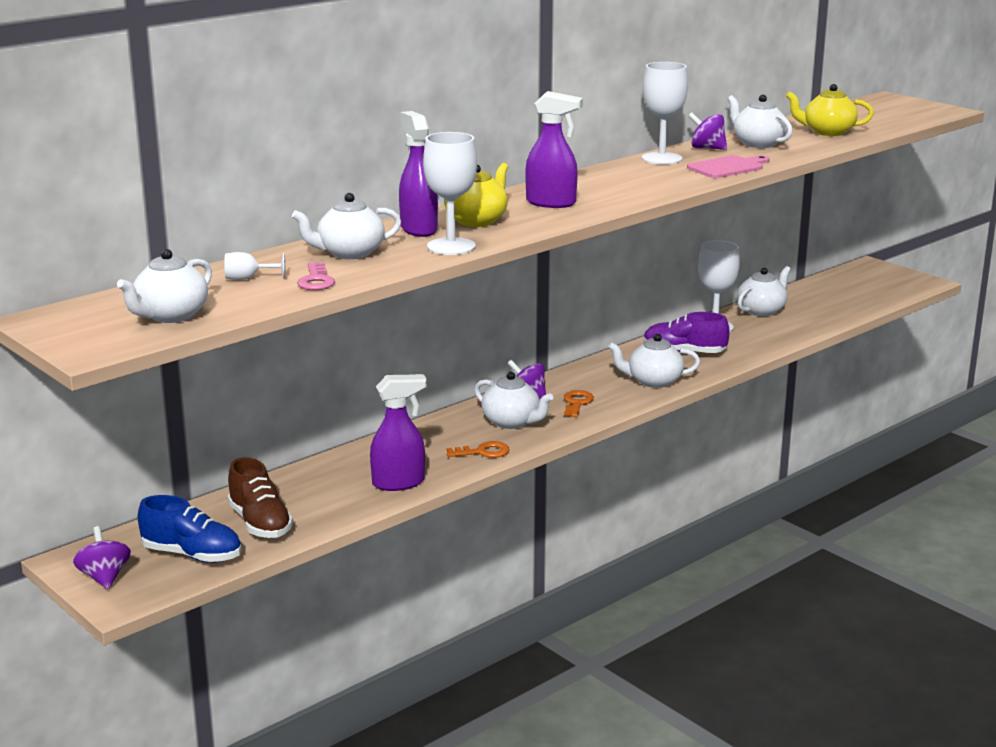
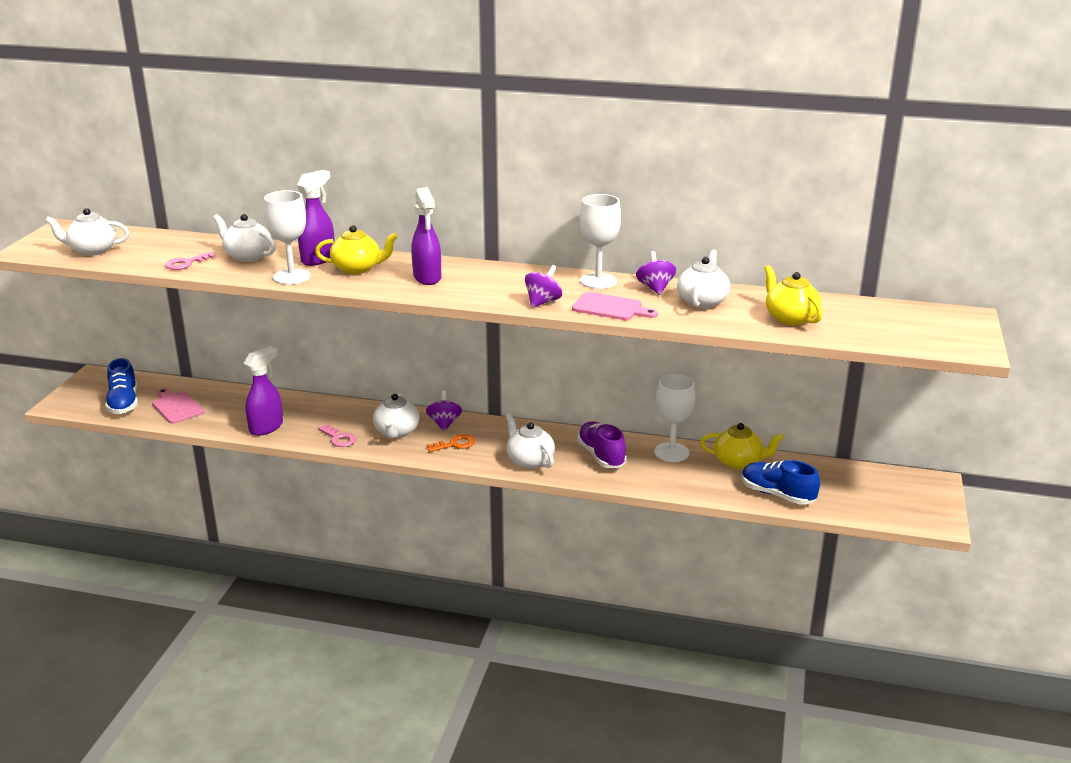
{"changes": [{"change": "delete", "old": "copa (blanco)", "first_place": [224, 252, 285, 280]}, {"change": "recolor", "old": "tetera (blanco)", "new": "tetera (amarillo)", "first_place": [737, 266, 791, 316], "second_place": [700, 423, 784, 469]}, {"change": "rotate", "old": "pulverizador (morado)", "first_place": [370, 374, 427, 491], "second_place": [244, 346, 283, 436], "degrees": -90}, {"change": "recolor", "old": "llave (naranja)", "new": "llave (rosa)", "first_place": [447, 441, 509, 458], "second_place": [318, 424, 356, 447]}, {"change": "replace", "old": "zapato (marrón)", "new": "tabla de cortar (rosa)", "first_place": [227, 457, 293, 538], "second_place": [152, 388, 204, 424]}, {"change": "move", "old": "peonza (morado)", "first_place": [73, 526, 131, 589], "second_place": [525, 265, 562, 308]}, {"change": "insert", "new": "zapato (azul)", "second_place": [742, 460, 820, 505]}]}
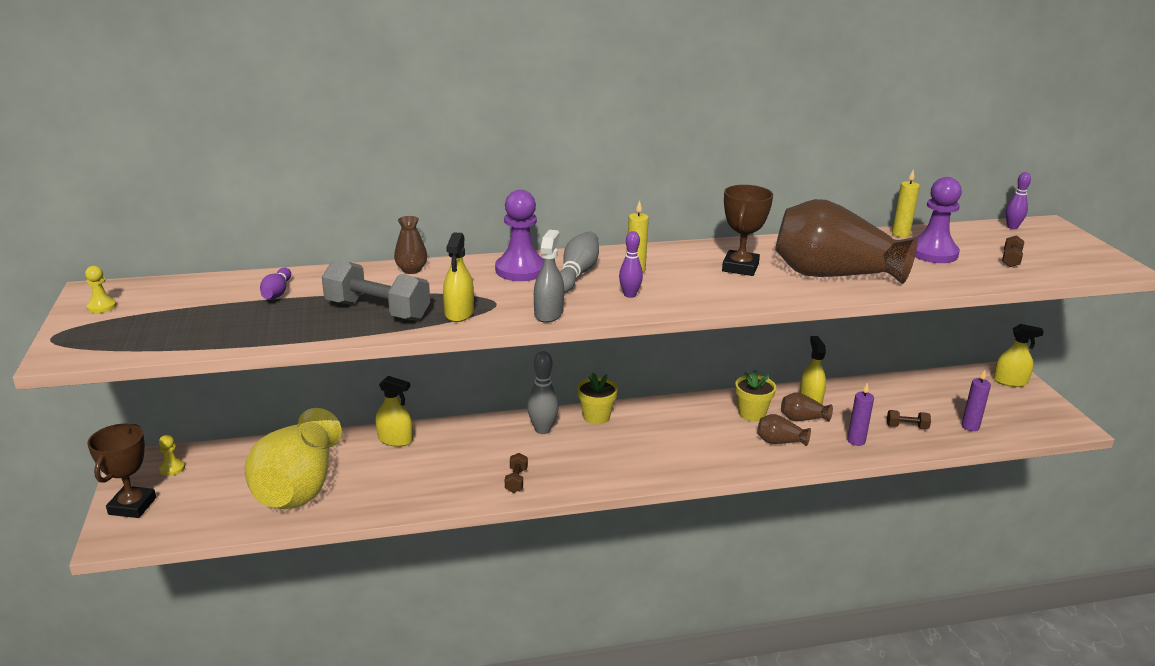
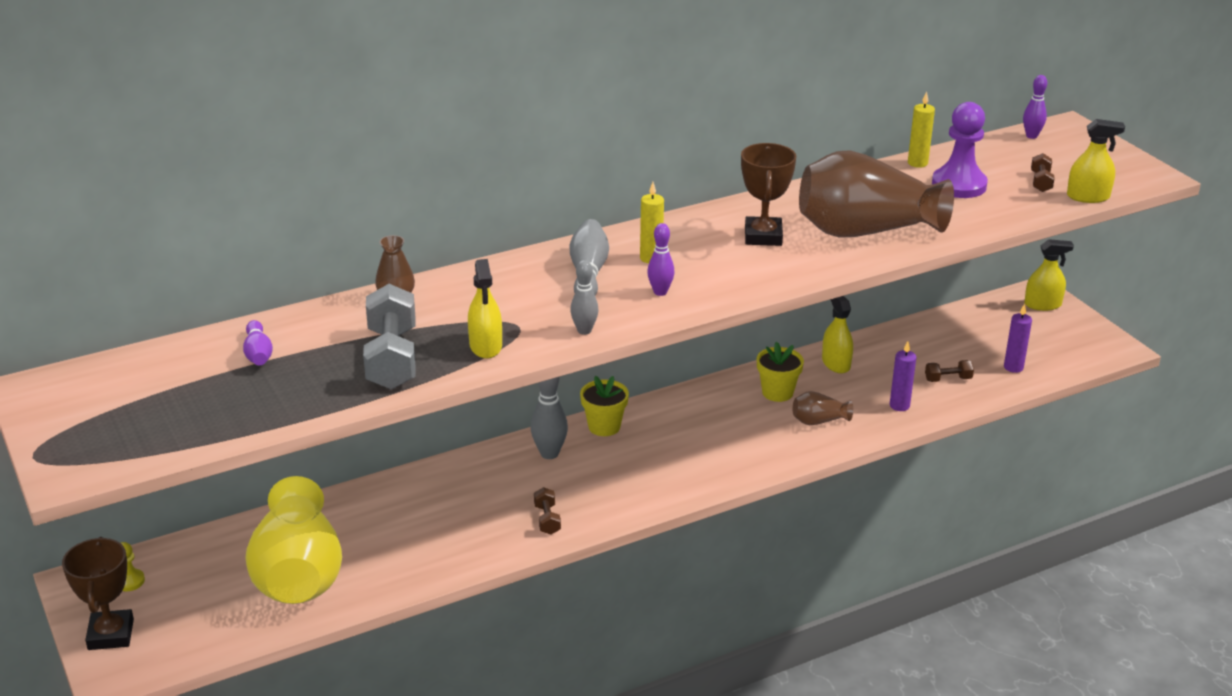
{"changes": [{"change": "delete", "old": "peón (morado)", "first_place": [495, 190, 544, 281]}, {"change": "replace", "old": "pulverizador (gris)", "new": "bolo (gris)", "first_place": [534, 230, 564, 323], "second_place": [570, 260, 599, 335]}, {"change": "rotate", "old": "mancuerna (gris)", "first_place": [322, 259, 430, 321], "second_place": [363, 284, 416, 390], "degrees": 75}, {"change": "delete", "old": "peón (amarillo)", "first_place": [85, 266, 117, 313]}, {"change": "move", "old": "pulverizador (amarillo)", "first_place": [376, 376, 413, 447], "second_place": [1067, 119, 1125, 203]}, {"change": "delete", "old": "florero (marrón)", "first_place": [781, 393, 833, 422]}]}
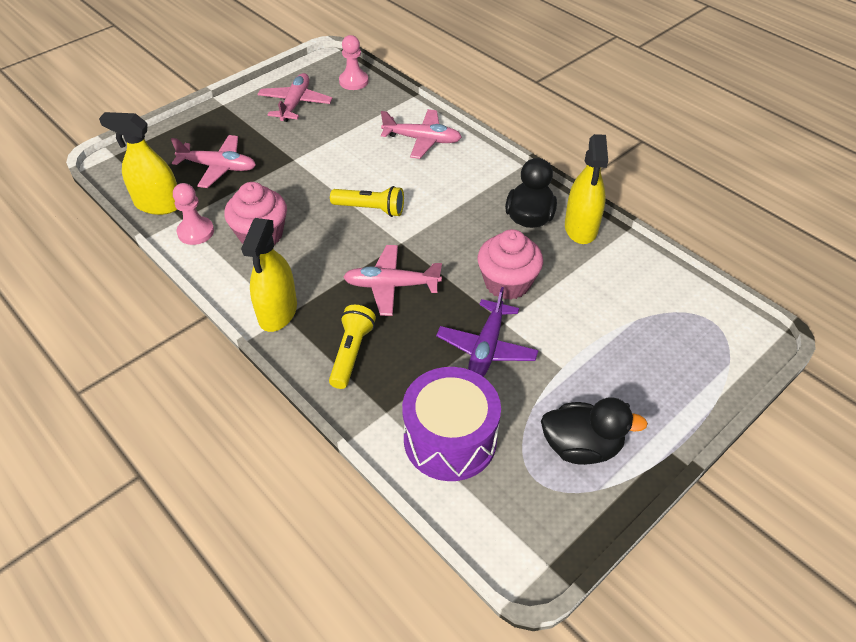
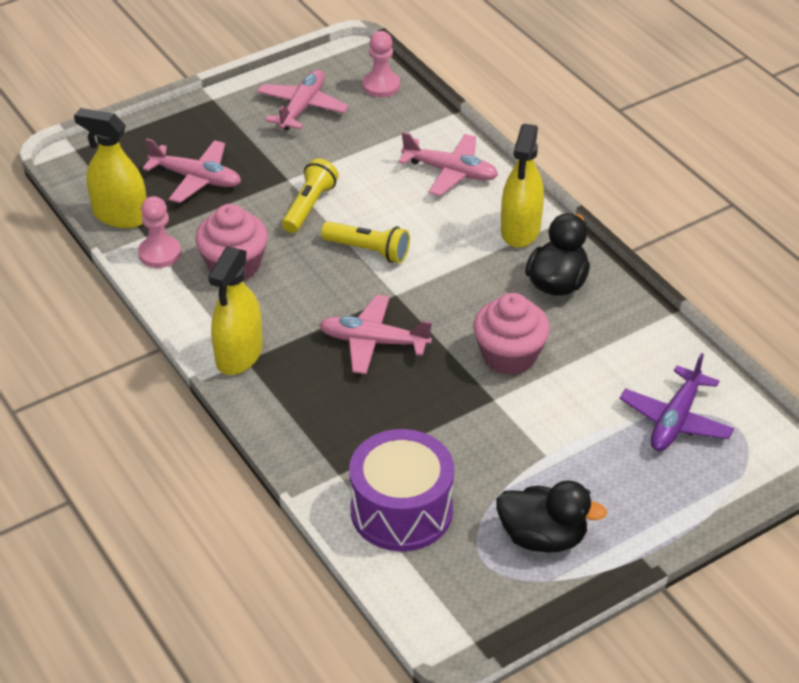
{"changes": [{"change": "move", "old": "pulverizador (amarillo)", "first_place": [565, 134, 608, 244], "second_place": [501, 124, 544, 248]}, {"change": "move", "old": "avión (morado)", "first_place": [436, 287, 538, 377], "second_place": [620, 353, 734, 451]}, {"change": "move", "old": "lámpara de mano (amarillo)", "first_place": [329, 305, 376, 389], "second_place": [282, 158, 338, 233]}]}
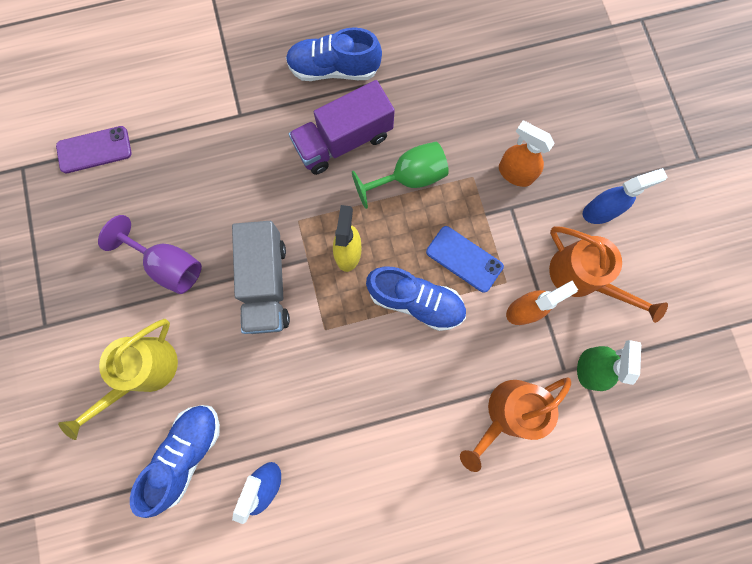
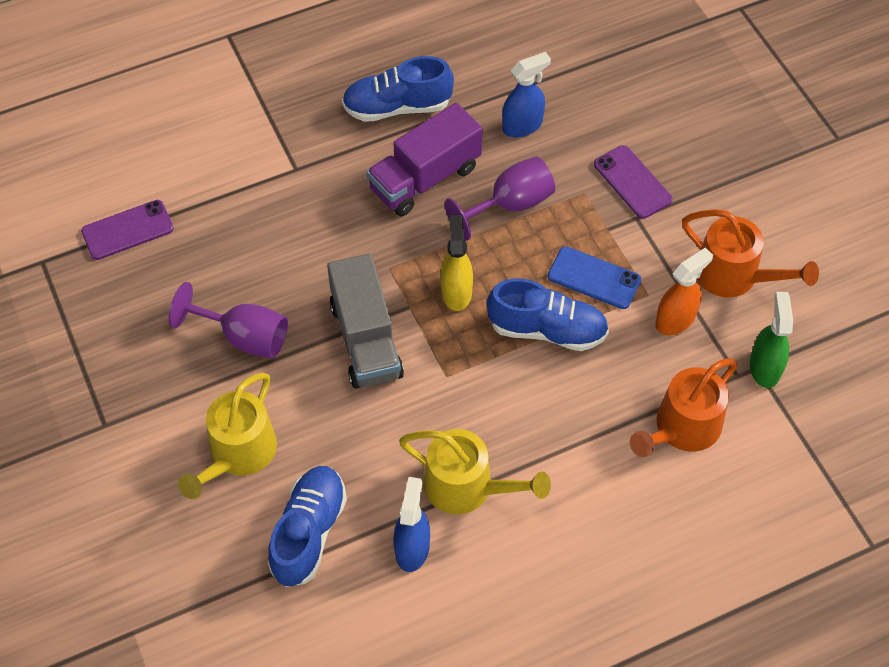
{"changes": [{"change": "replace", "old": "pulverizador (naranja)", "new": "móvil (morado)", "first_place": [499, 121, 555, 187], "second_place": [594, 145, 673, 219]}, {"change": "recolor", "old": "copa (verde)", "new": "copa (morado)", "first_place": [352, 142, 449, 209], "second_place": [445, 156, 555, 241]}, {"change": "move", "old": "pulverizador (azul)", "first_place": [583, 168, 667, 224], "second_place": [502, 52, 551, 137]}, {"change": "insert", "new": "regadera (amarillo)", "second_place": [399, 429, 551, 514]}]}
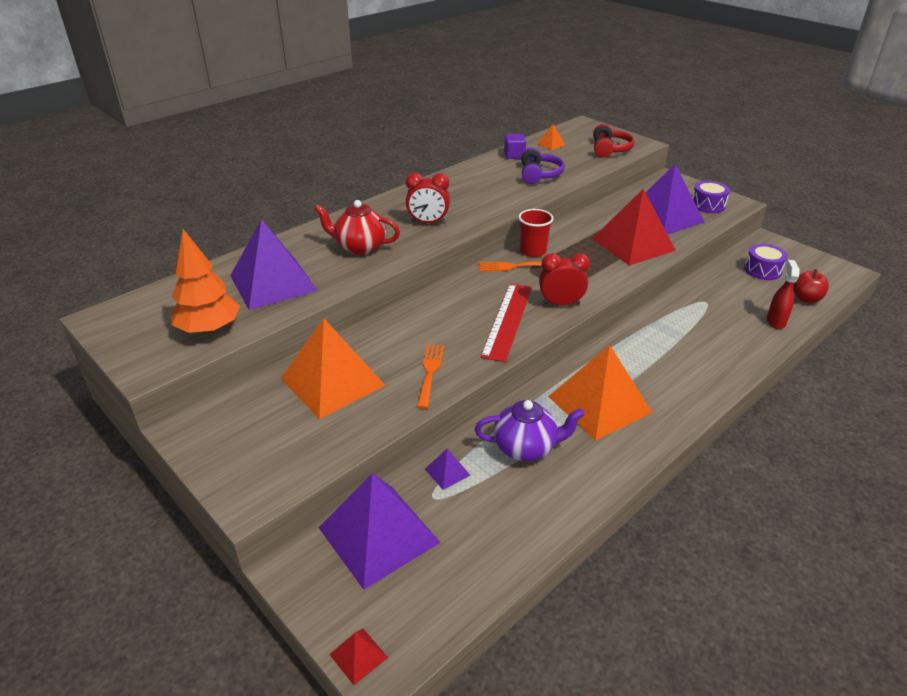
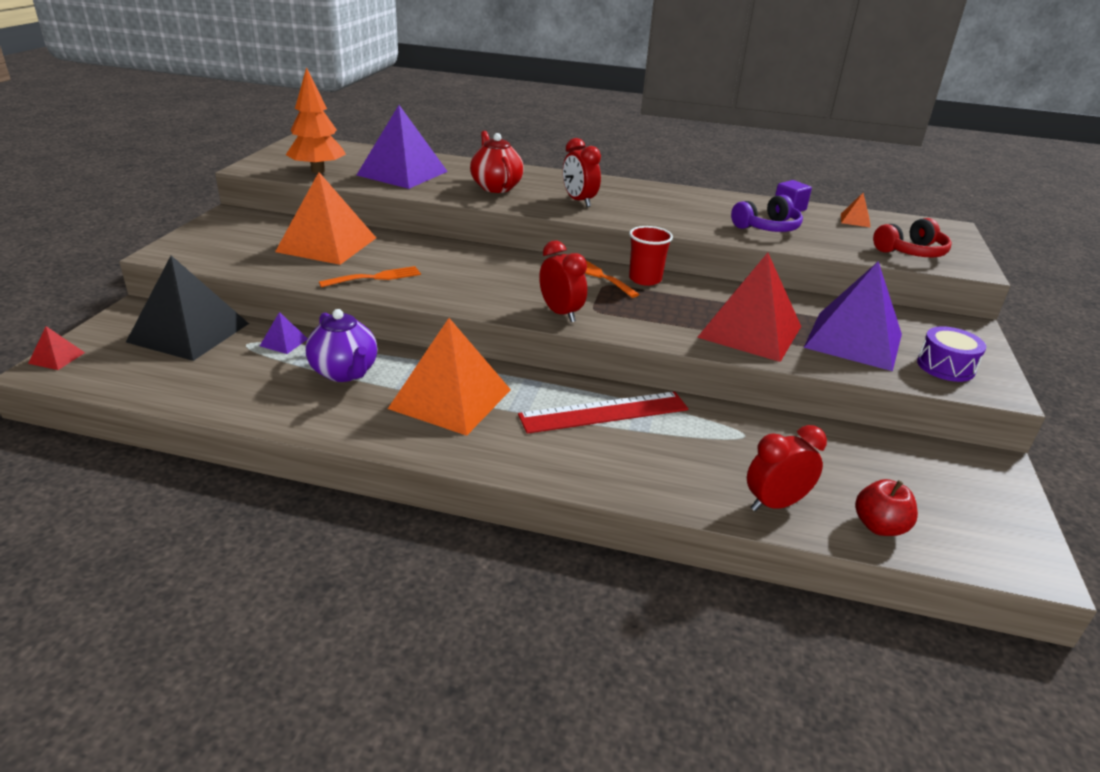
{"changes": [{"change": "delete", "old": "tambor (morado)", "first_place": [744, 244, 788, 280]}, {"change": "replace", "old": "pulverizador (rojo)", "new": "despertador (rojo)", "first_place": [767, 260, 800, 329], "second_place": [747, 425, 827, 511]}, {"change": "move", "old": "regla (rojo)", "first_place": [480, 284, 532, 362], "second_place": [518, 392, 688, 434]}, {"change": "recolor", "old": "pirámide (morado)", "new": "pirámide (negro)", "first_place": [318, 473, 441, 590], "second_place": [126, 255, 249, 361]}]}
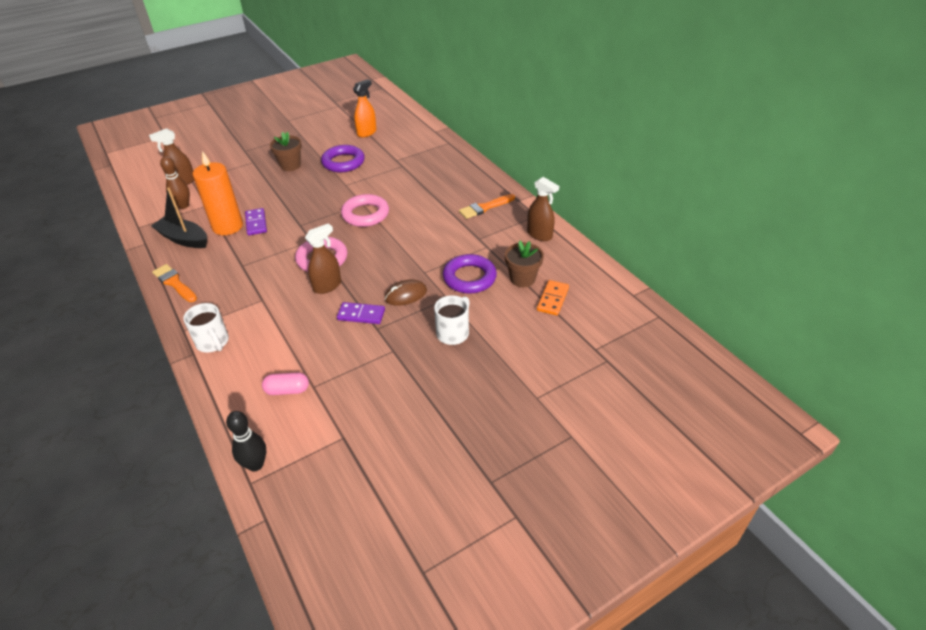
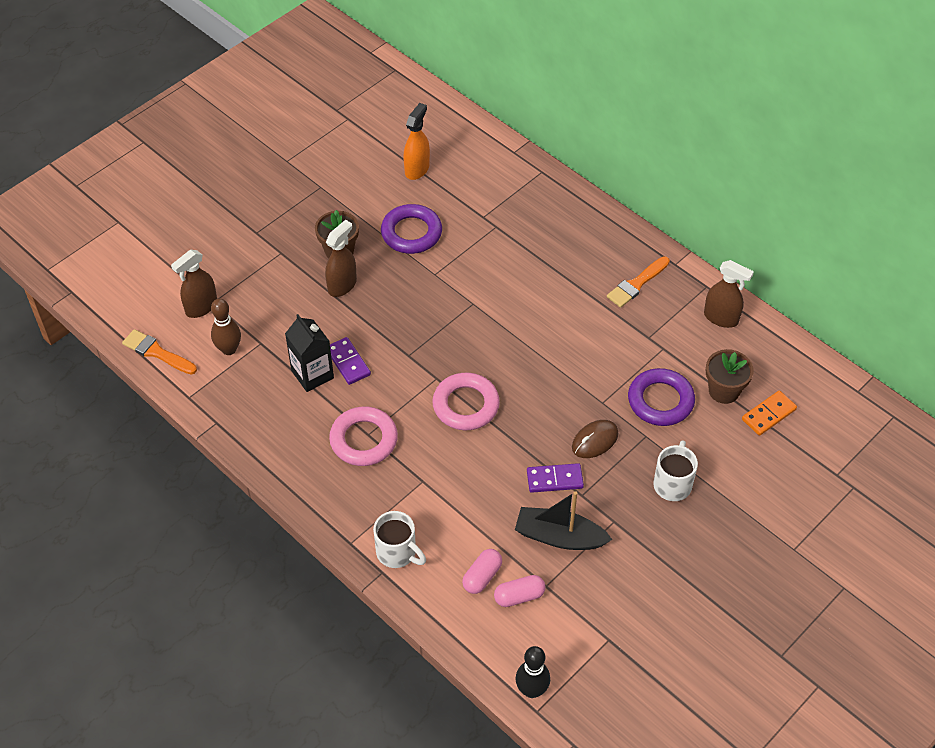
{"changes": [{"change": "replace", "old": "vela (naranja)", "new": "cartón de leche (negro)", "first_place": [193, 151, 243, 235], "second_place": [285, 314, 334, 392]}, {"change": "move", "old": "barco (negro)", "first_place": [151, 187, 207, 248], "second_place": [515, 491, 613, 550]}, {"change": "move", "old": "anillo (rosa)", "first_place": [341, 194, 389, 227], "second_place": [329, 406, 398, 466]}, {"change": "move", "old": "pulverizador (marrón)", "first_place": [305, 223, 341, 294], "second_place": [325, 220, 357, 297]}, {"change": "move", "old": "pincel (naranja)", "first_place": [152, 264, 197, 302], "second_place": [122, 329, 197, 375]}, {"change": "rotate", "old": "ficha de dominó (naranja)", "first_place": [537, 280, 569, 315], "second_place": [742, 391, 797, 436], "degrees": 45}, {"change": "insert", "new": "cápsula (rosa)", "second_place": [462, 549, 502, 594]}]}
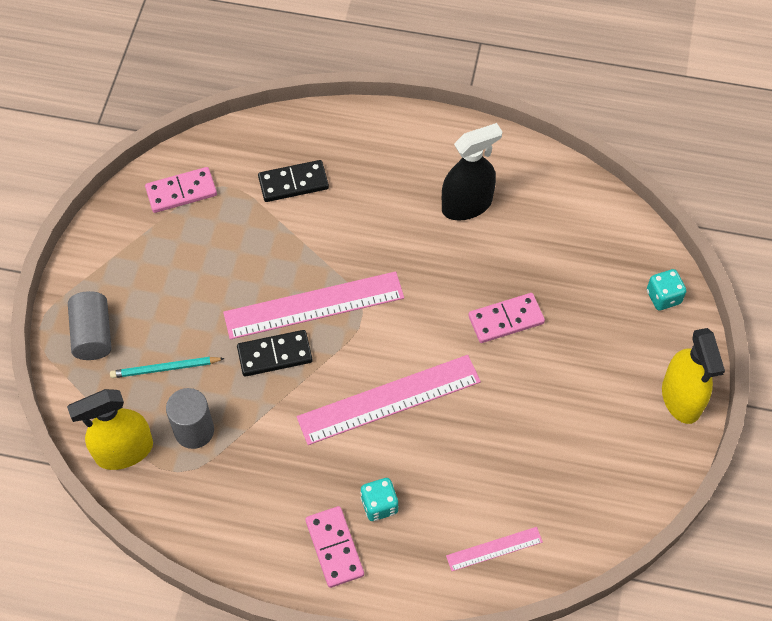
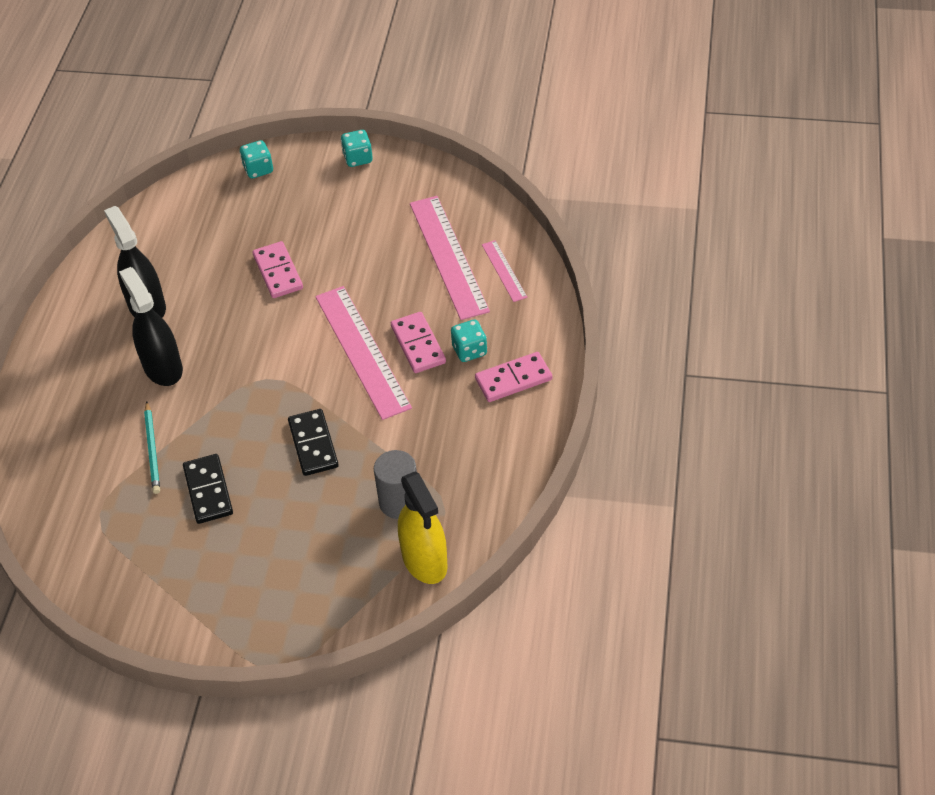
{"changes": [{"change": "move", "old": "ficha de dominó (negro)", "first_place": [258, 160, 329, 202], "second_place": [183, 454, 233, 524]}, {"change": "move", "old": "ficha de dominó (rosa)", "first_place": [145, 167, 217, 213], "second_place": [391, 312, 446, 373]}, {"change": "move", "old": "regla (rosa)", "first_place": [223, 271, 404, 340], "second_place": [410, 196, 490, 320]}, {"change": "delete", "old": "cilindro (gris)", "first_place": [68, 291, 112, 360]}, {"change": "replace", "old": "pulverizador (amarillo)", "new": "dado (turquesa)", "first_place": [662, 328, 725, 424], "second_place": [341, 130, 373, 167]}, {"change": "move", "old": "lápiz (turquesa)", "first_place": [110, 357, 225, 378], "second_place": [144, 401, 160, 494]}, {"change": "insert", "new": "pulverizador (negro)", "second_place": [119, 267, 183, 386]}]}
